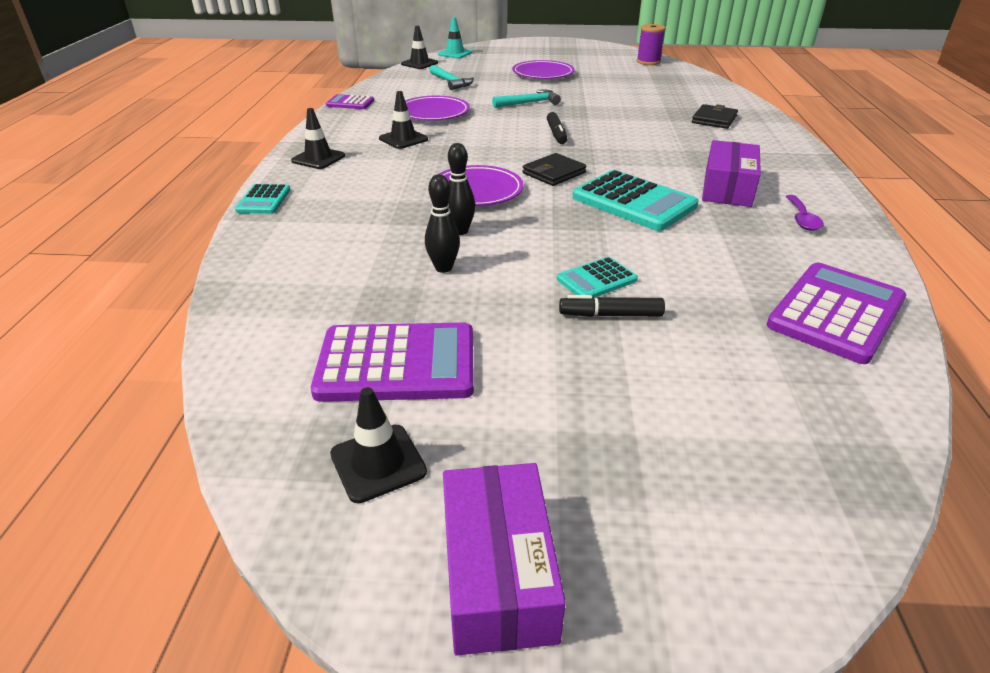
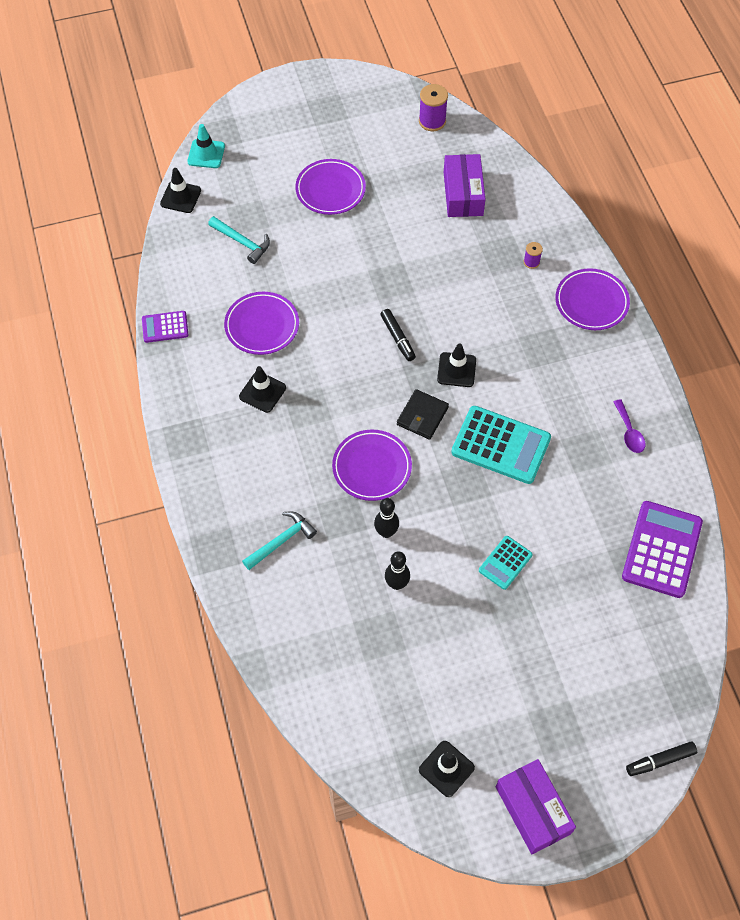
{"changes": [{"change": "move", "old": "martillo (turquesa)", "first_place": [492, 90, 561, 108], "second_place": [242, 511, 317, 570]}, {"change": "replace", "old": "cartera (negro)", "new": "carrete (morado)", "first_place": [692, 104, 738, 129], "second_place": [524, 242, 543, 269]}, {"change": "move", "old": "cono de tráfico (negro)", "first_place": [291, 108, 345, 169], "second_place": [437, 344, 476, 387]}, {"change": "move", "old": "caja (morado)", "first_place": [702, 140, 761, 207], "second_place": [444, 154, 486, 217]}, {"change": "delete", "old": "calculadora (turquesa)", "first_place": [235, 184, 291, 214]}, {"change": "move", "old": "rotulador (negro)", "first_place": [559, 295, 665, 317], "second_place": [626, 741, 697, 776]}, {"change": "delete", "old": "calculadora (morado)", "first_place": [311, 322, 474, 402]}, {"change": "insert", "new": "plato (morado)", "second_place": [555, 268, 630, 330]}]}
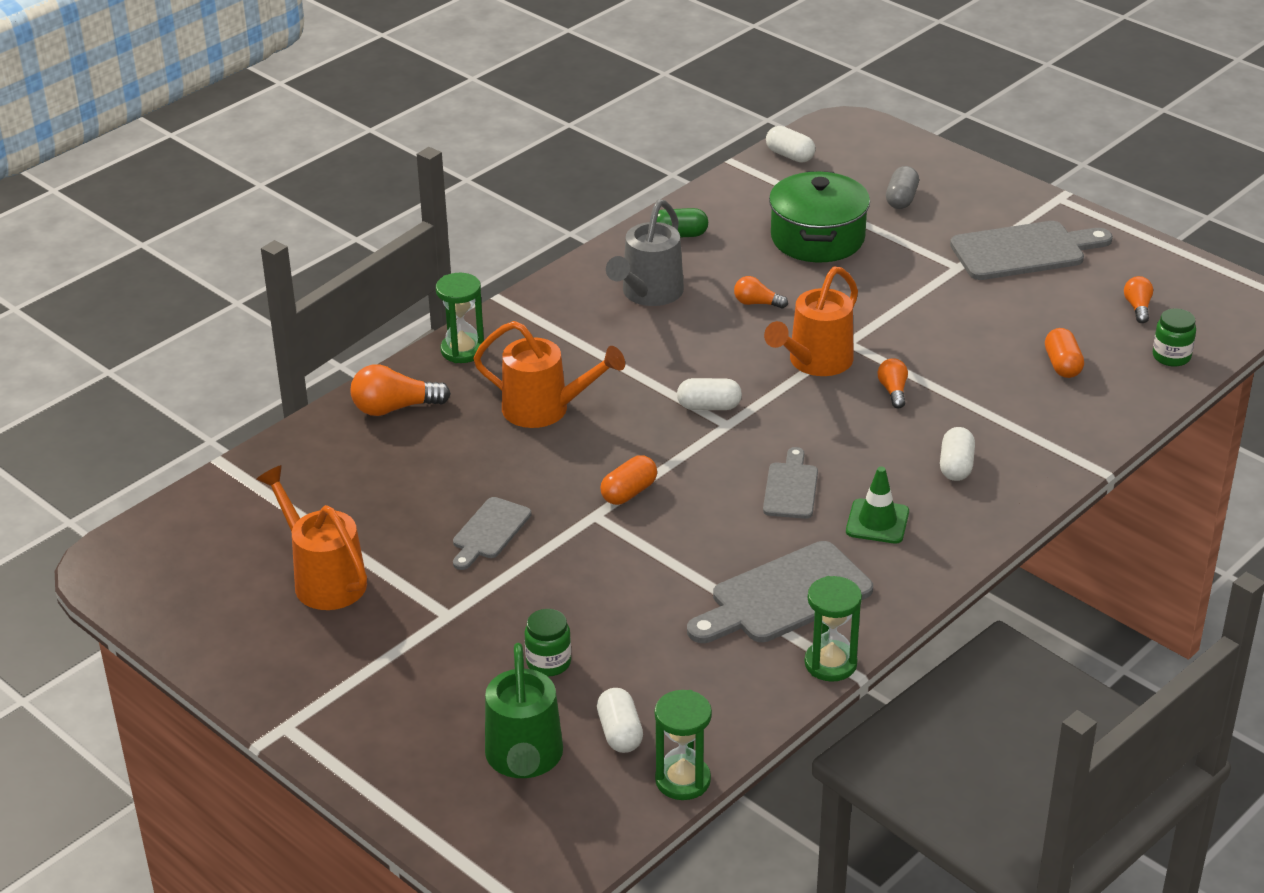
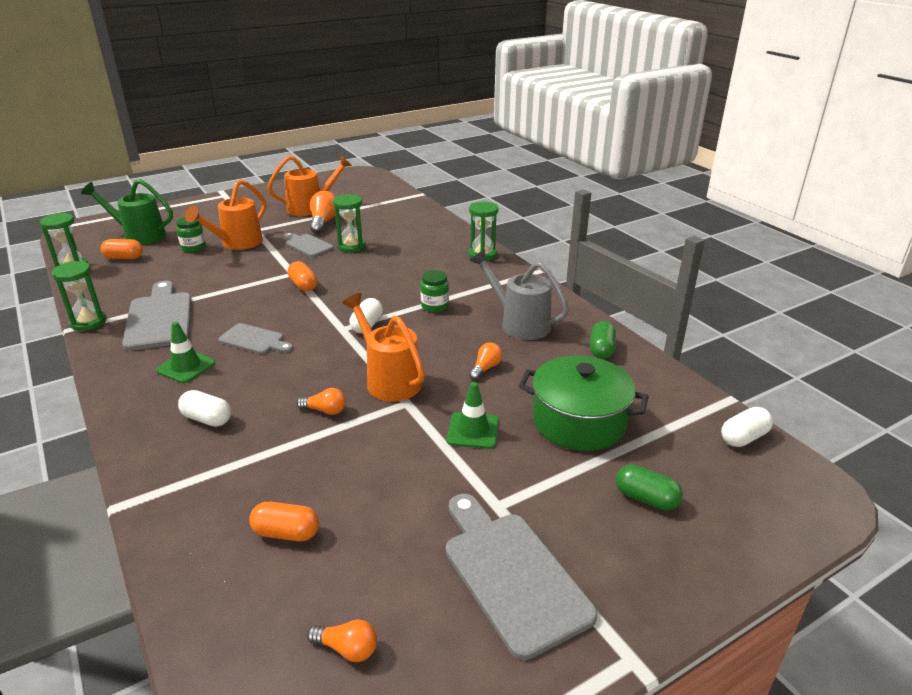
{"changes": [{"change": "recolor", "old": "cápsula (gris)", "new": "cápsula (verde)", "first_place": [886, 166, 919, 209], "second_place": [616, 464, 683, 510]}, {"change": "rotate", "old": "tabla de cortar (gris)", "first_place": [950, 221, 1113, 280], "second_place": [446, 494, 598, 660], "degrees": 150}, {"change": "move", "old": "tarro (verde)", "first_place": [1153, 308, 1196, 367], "second_place": [420, 270, 449, 312]}, {"change": "move", "old": "regadera (naranja)", "first_place": [473, 321, 625, 428], "second_place": [185, 179, 266, 250]}, {"change": "move", "old": "bombilla (naranja)", "first_place": [351, 364, 451, 416], "second_place": [310, 191, 336, 234]}, {"change": "recolor", "old": "cápsula (blanco)", "new": "cápsula (naranja)", "first_place": [597, 688, 643, 753], "second_place": [101, 239, 143, 259]}, {"change": "insert", "new": "reloj de arena (verde)", "second_place": [333, 194, 366, 253]}, {"change": "insert", "new": "cono de tráfico (verde)", "second_place": [447, 382, 499, 449]}]}
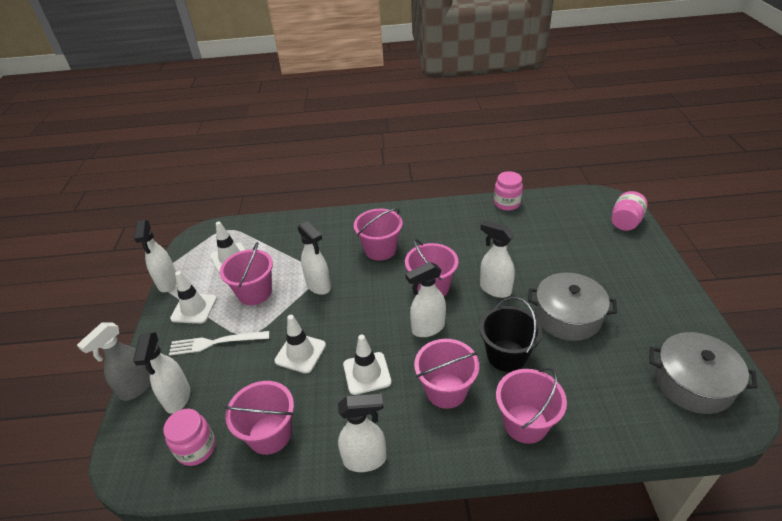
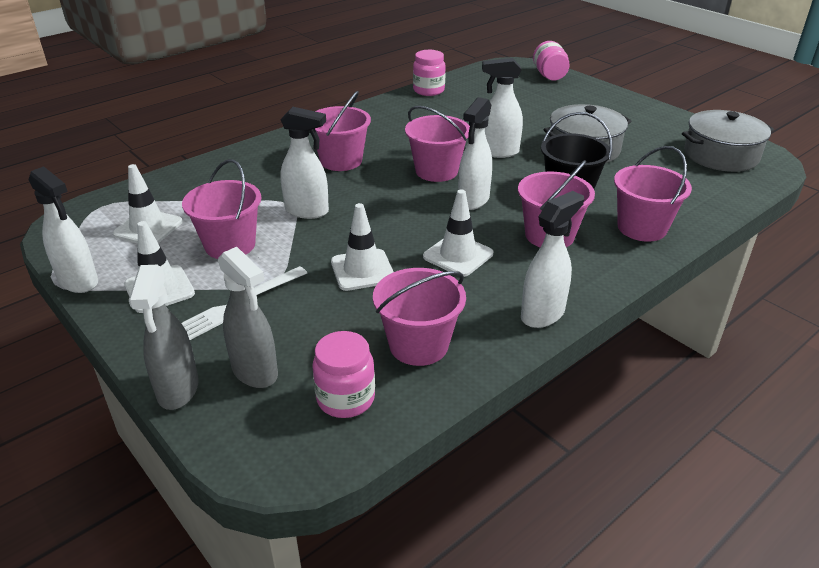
{"changes": [{"change": "recolor", "old": "pulverizador (blanco)", "new": "pulverizador (gris)", "first_place": [133, 332, 190, 414], "second_place": [218, 247, 278, 388]}]}
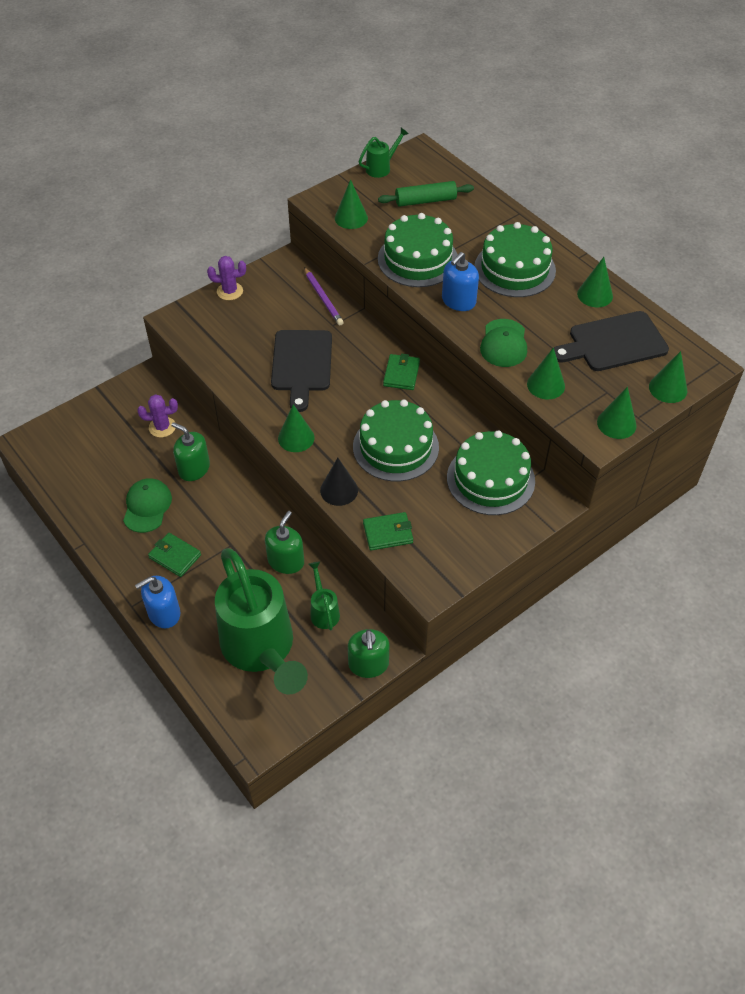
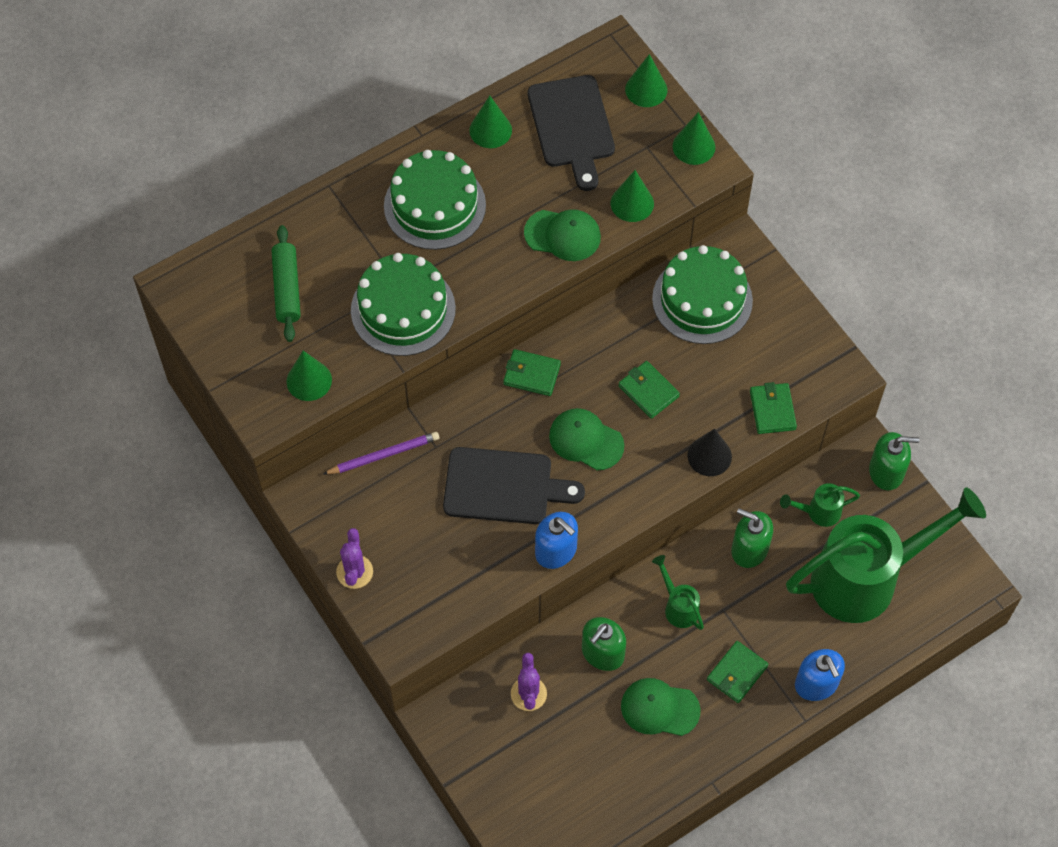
{"changes": [{"change": "move", "old": "regadera (verde)", "first_place": [359, 128, 409, 178], "second_place": [652, 555, 704, 630]}, {"change": "move", "old": "dispensador de jabón (azul)", "first_place": [442, 252, 479, 311], "second_place": [535, 512, 578, 569]}, {"change": "replace", "old": "tarta (verde)", "new": "cartera (verde)", "first_place": [353, 400, 439, 481], "second_place": [618, 361, 680, 419]}, {"change": "delete", "old": "cono (verde)", "first_place": [278, 404, 314, 452]}, {"change": "insert", "new": "gorra (verde)", "second_place": [549, 408, 624, 470]}]}
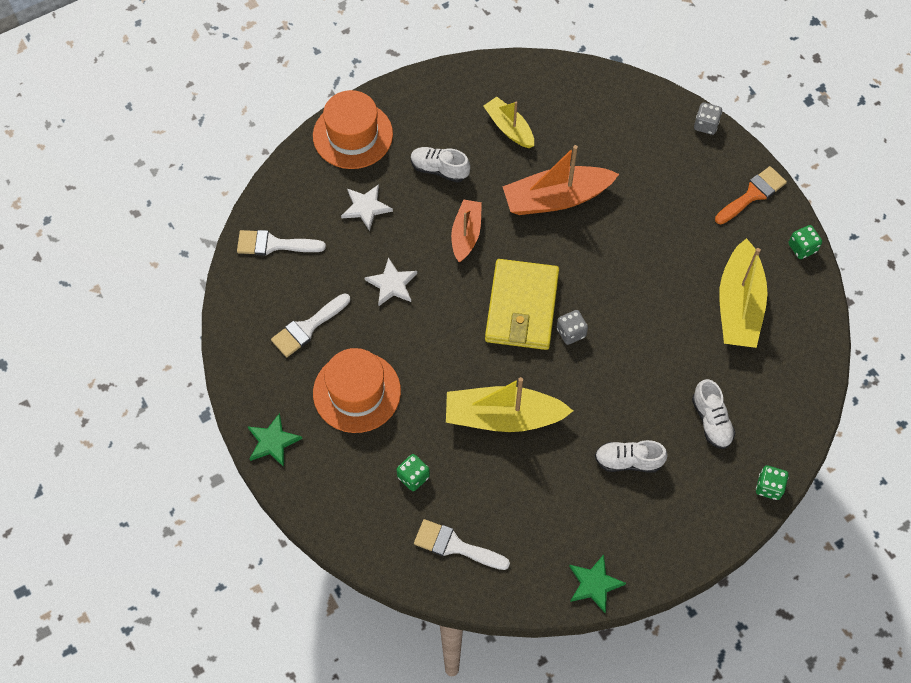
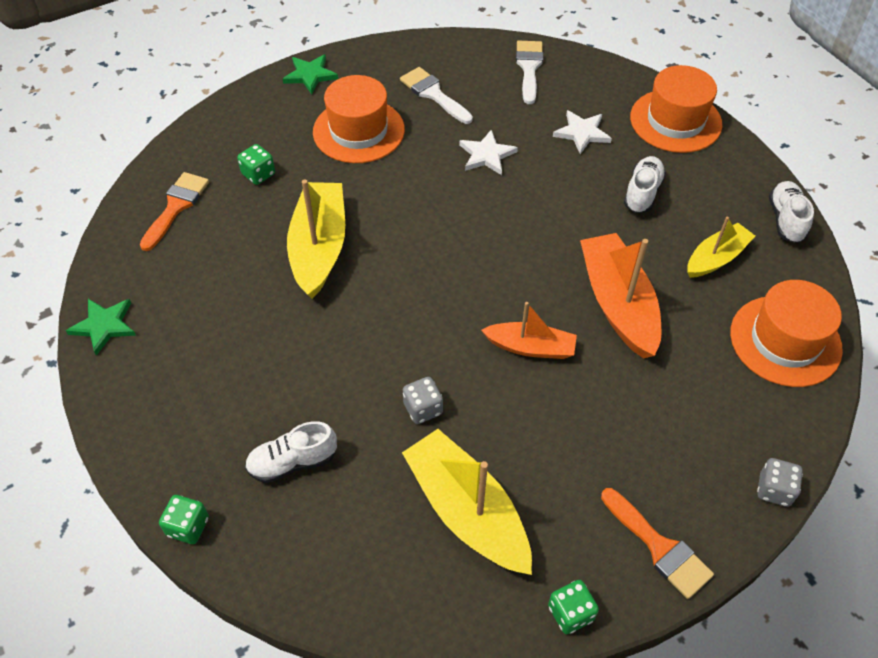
{"changes": [{"change": "move", "old": "barco (naranja)", "first_place": [451, 199, 482, 262], "second_place": [481, 302, 577, 359]}, {"change": "rotate", "old": "barco (amarillo)", "first_place": [719, 238, 767, 348], "second_place": [402, 429, 532, 575], "degrees": 45}, {"change": "delete", "old": "cartera (amarillo)", "first_place": [485, 259, 559, 350]}, {"change": "move", "old": "dado (gris)", "first_place": [557, 310, 588, 345], "second_place": [403, 377, 443, 424]}, {"change": "move", "old": "zapato (blanco)", "first_place": [595, 440, 668, 473], "second_place": [769, 181, 814, 243]}, {"change": "recolor", "old": "pincel (blanco)", "new": "pincel (naranja)", "first_place": [414, 519, 510, 570], "second_place": [140, 172, 209, 251]}, {"change": "insert", "new": "sombrero (naranja)", "second_place": [730, 280, 843, 387]}]}
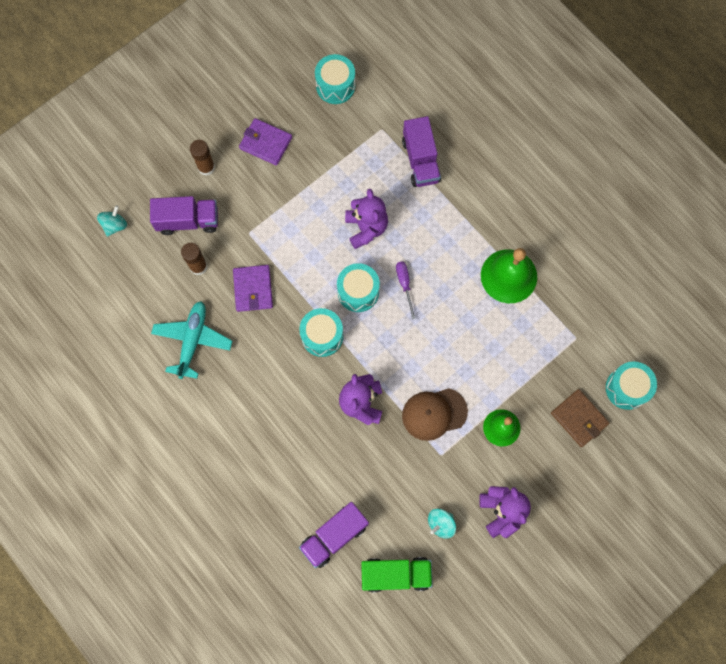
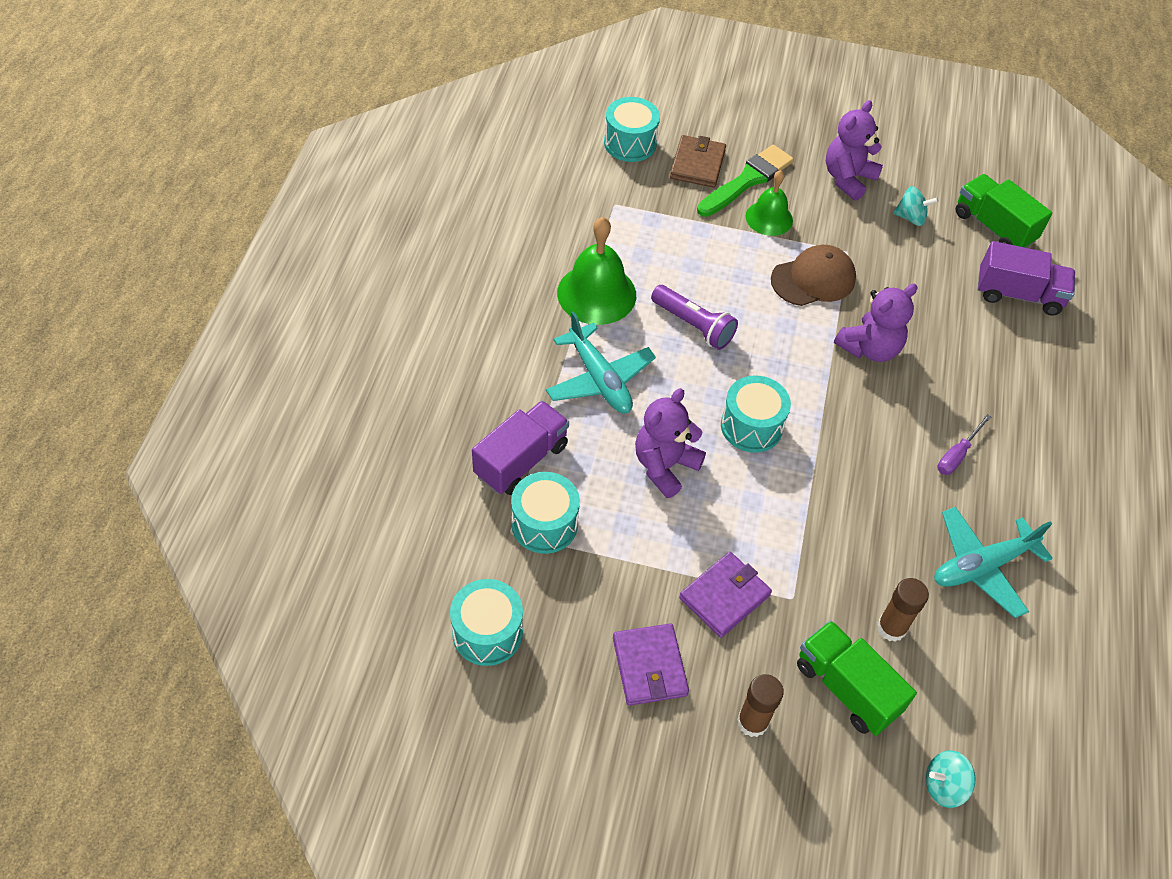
{"changes": [{"change": "recolor", "old": "camión (morado)", "new": "camión (verde)", "first_place": [150, 196, 218, 235], "second_place": [797, 620, 917, 736]}, {"change": "move", "old": "destornillador (morado)", "first_place": [396, 262, 416, 320], "second_place": [937, 414, 991, 475]}, {"change": "move", "old": "cartera (morado)", "first_place": [233, 265, 273, 312], "second_place": [679, 552, 772, 638]}, {"change": "move", "old": "tambor (turquesa)", "first_place": [299, 308, 343, 357], "second_place": [511, 472, 580, 554]}, {"change": "rotate", "old": "gorra (marrón)", "first_place": [402, 388, 468, 441], "second_place": [771, 245, 856, 306], "degrees": -60}, {"change": "insert", "new": "pincel (verde)", "second_place": [697, 144, 794, 217]}, {"change": "insert", "new": "lámpara de mano (morado)", "second_place": [651, 285, 738, 350]}, {"change": "insert", "new": "avión (turquesa)", "second_place": [546, 311, 656, 413]}]}
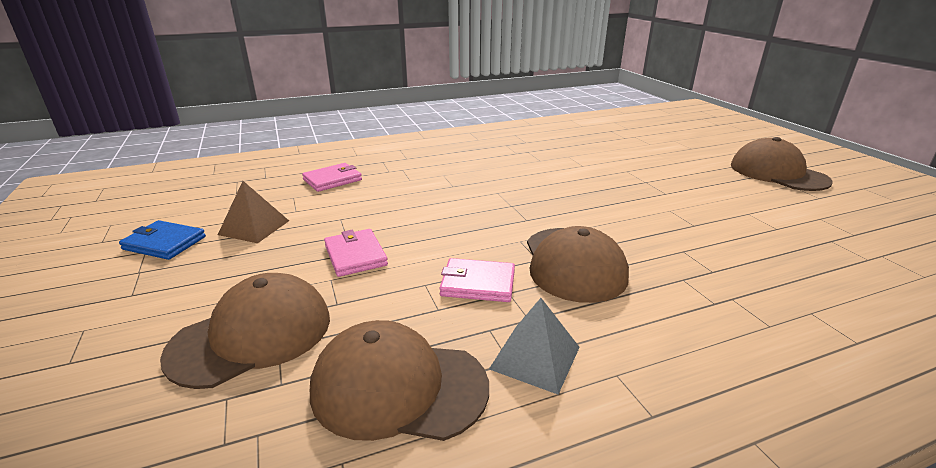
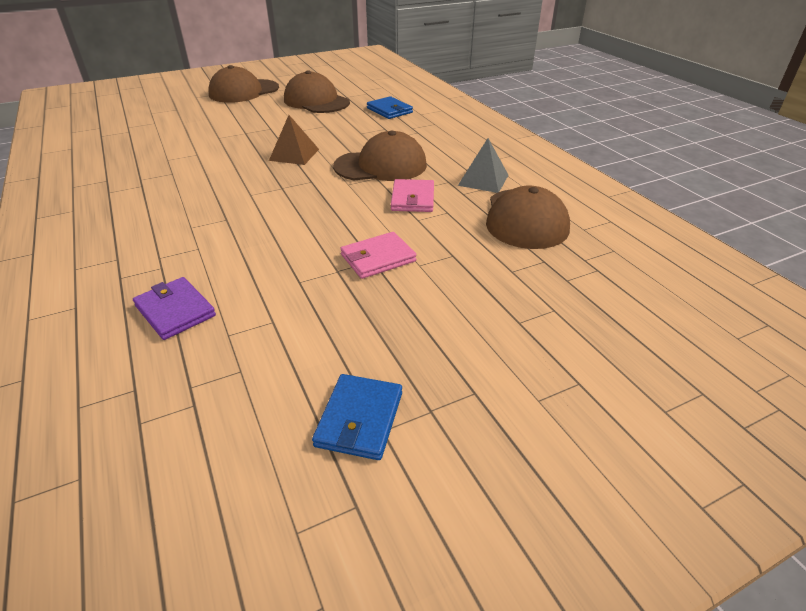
{"changes": [{"change": "recolor", "old": "cartera (rosa)", "new": "cartera (morado)", "first_place": [302, 163, 362, 192], "second_place": [133, 277, 216, 340]}, {"change": "move", "old": "pirámide (marrón)", "first_place": [218, 181, 289, 243], "second_place": [269, 115, 319, 165]}, {"change": "move", "old": "gorra (marrón)", "first_place": [160, 273, 330, 389], "second_place": [284, 70, 350, 113]}, {"change": "insert", "new": "cartera (azul)", "second_place": [367, 96, 413, 119]}]}
